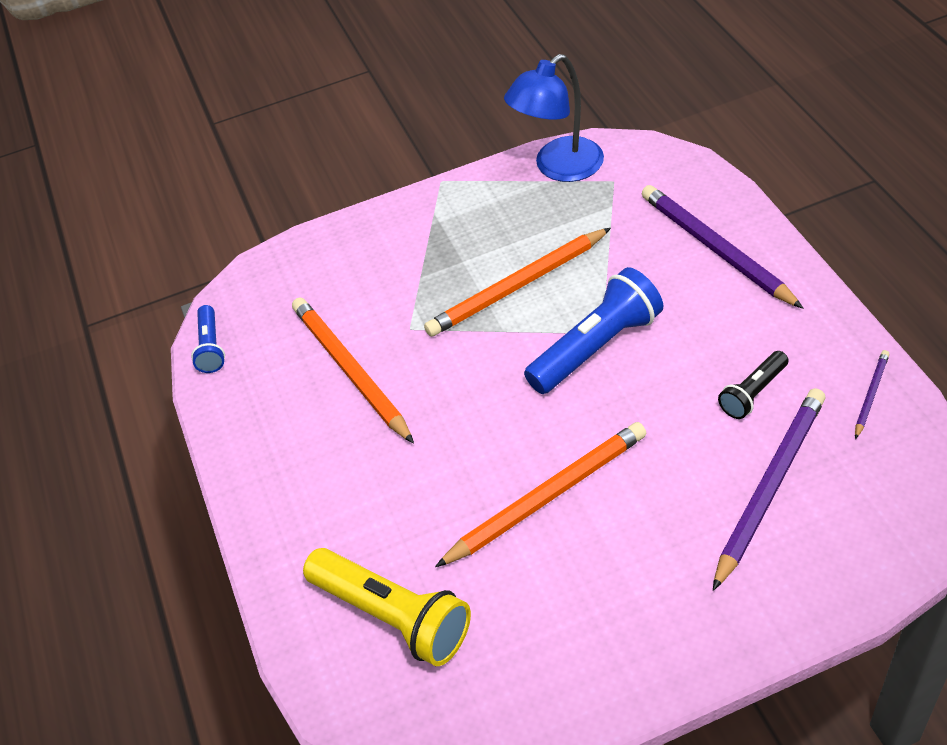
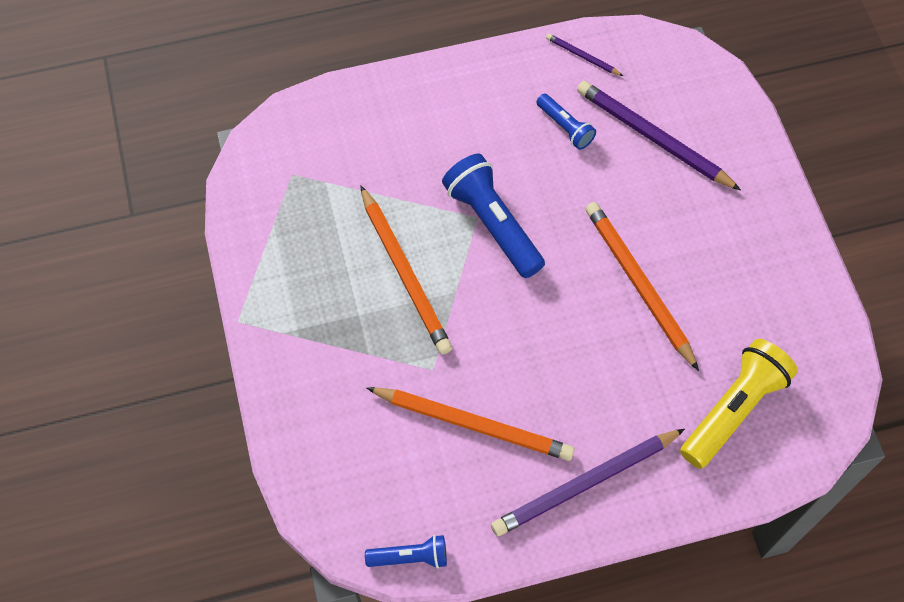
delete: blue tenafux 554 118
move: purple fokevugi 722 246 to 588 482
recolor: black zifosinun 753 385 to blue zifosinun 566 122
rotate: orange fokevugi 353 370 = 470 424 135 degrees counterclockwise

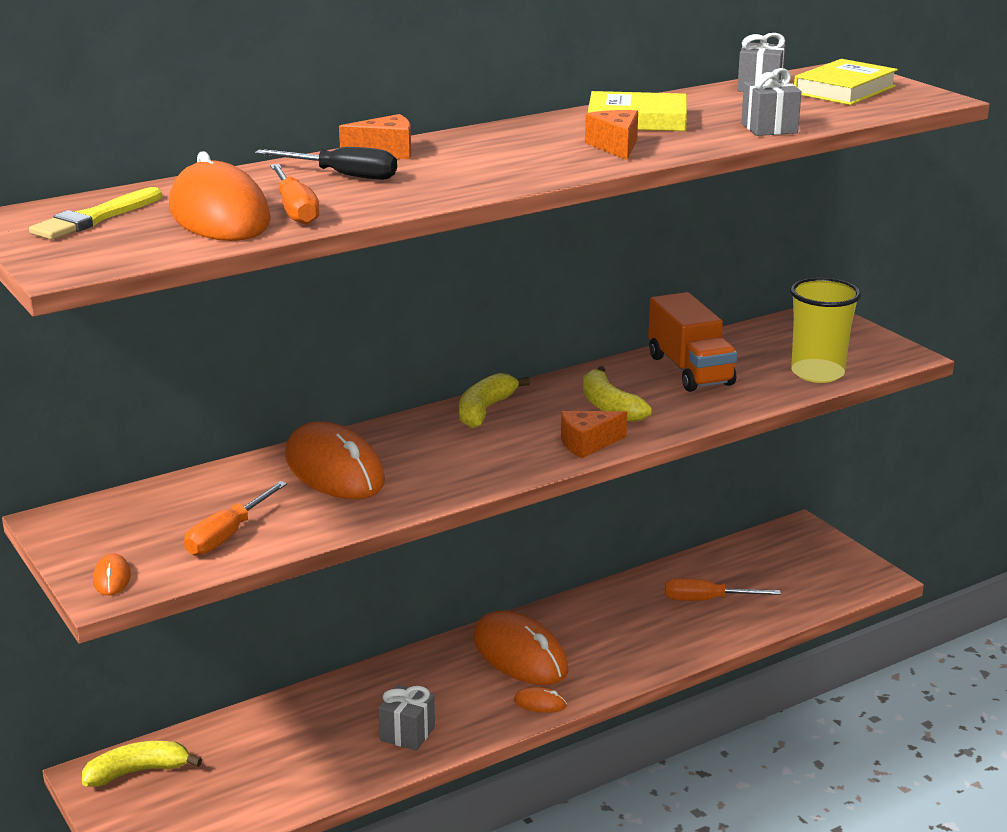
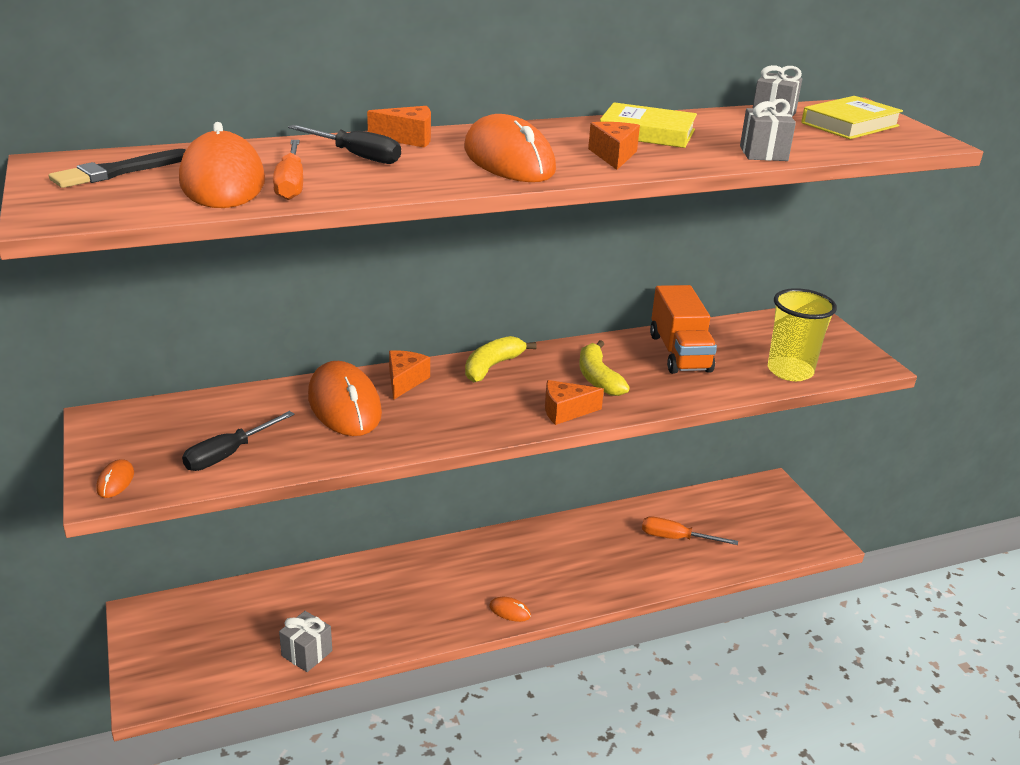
delete: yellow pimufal 142 764
insert: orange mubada 409 375
move: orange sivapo 521 648 to 510 148; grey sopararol 406 718 to 305 641
recolor: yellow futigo 95 213 to black futigo 117 168; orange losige 235 518 to black losige 238 441

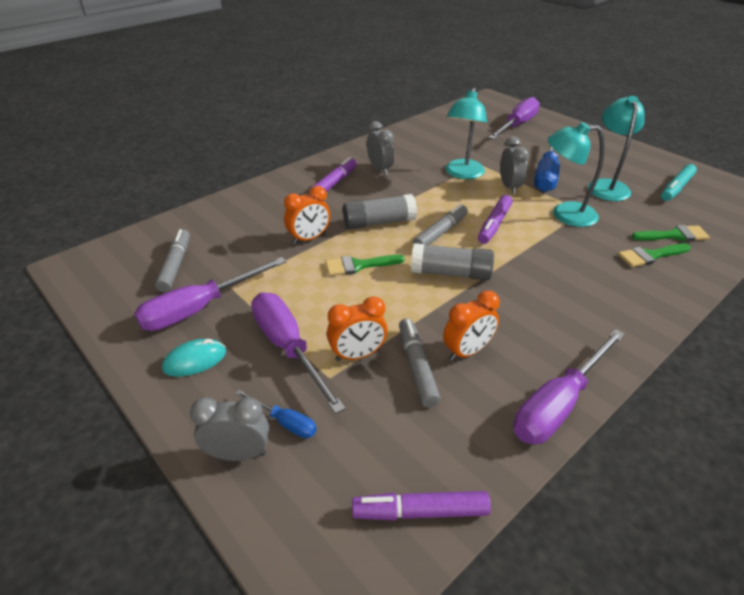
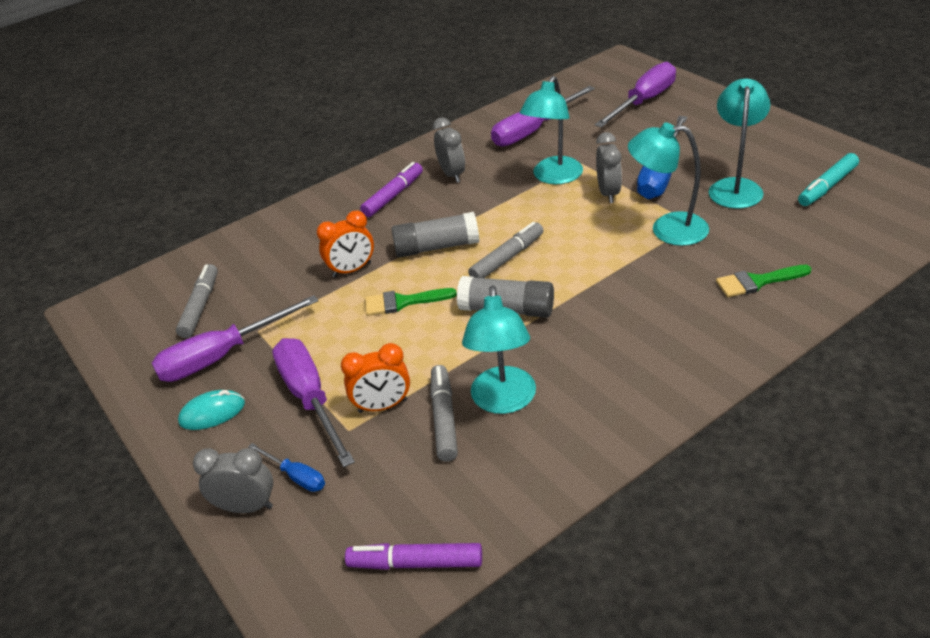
delete: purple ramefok 495 219; green futigo 671 233
move: purple losige 569 386 to 543 116
replace: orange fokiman 471 326 to turquoise tenafux 499 349

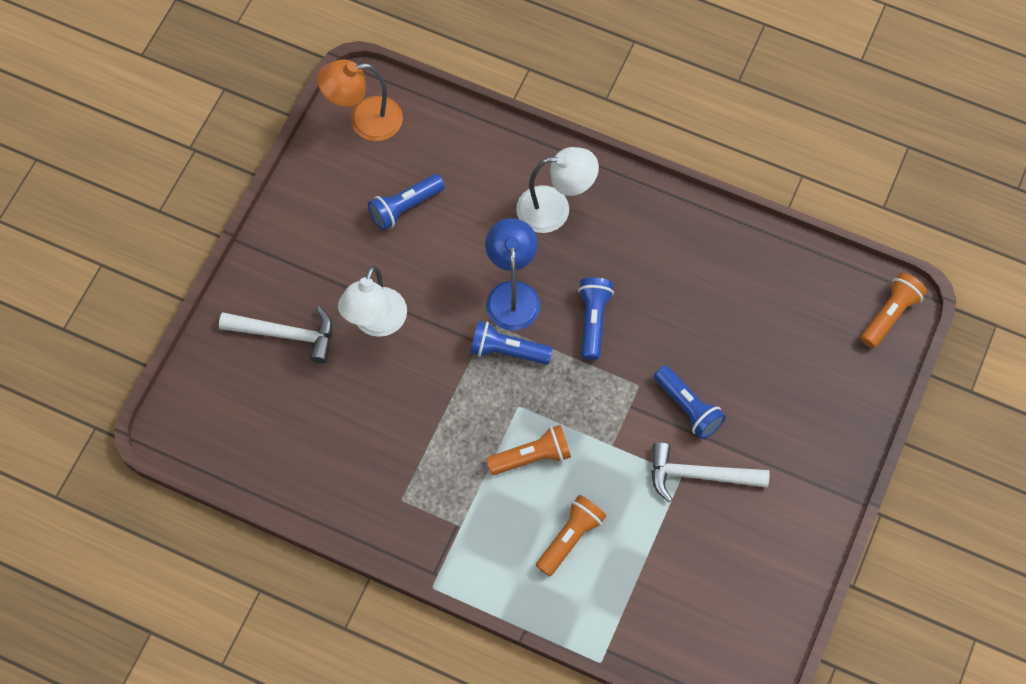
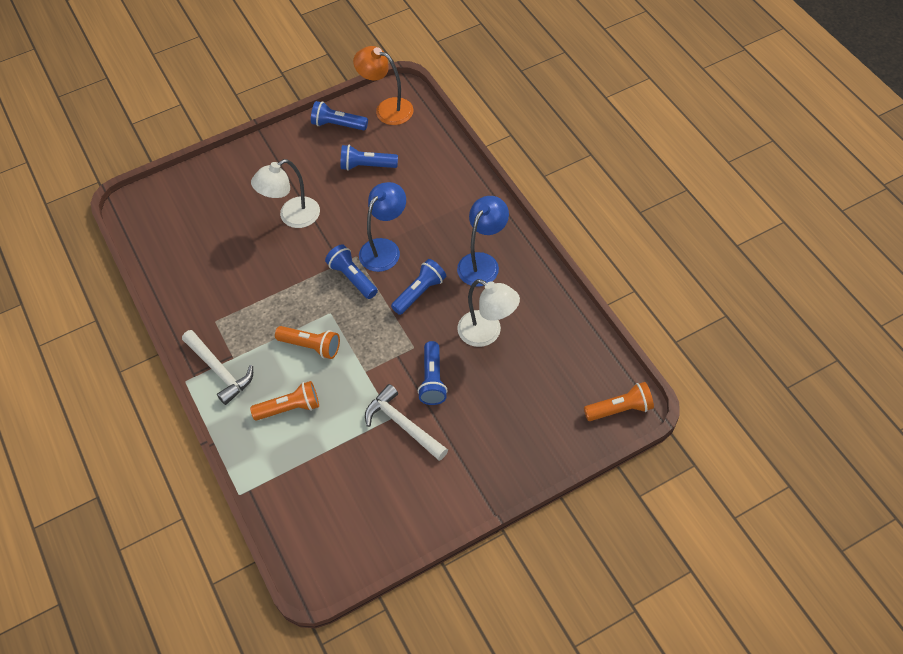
insert: blue zifosinun 339 115; blue tenafux 483 241
move: white tenafux 557 190 to 488 313; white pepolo 276 334 to 217 367

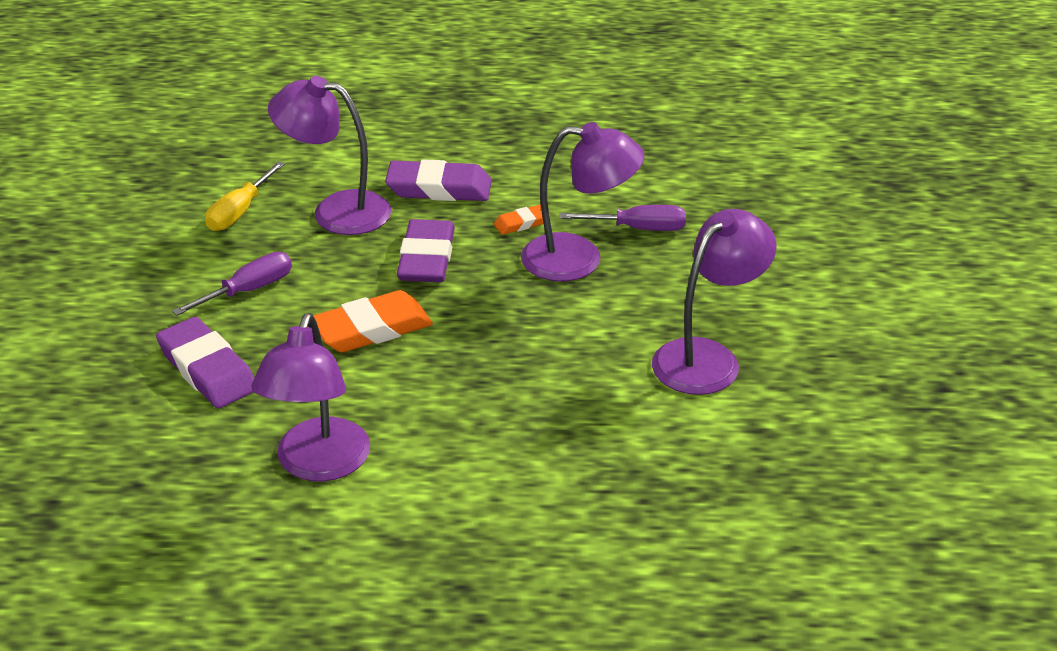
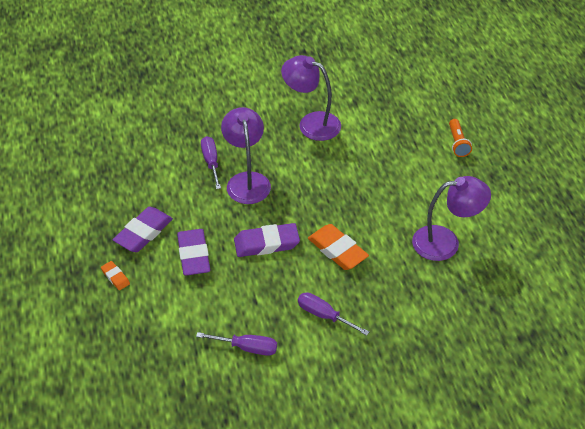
delete: purple tenafux 329 155
insert: orange zifosinun 460 138
move: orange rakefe 522 219 to 115 275; purple rakefe 205 362 to 143 229
recolor: yellow losige 245 196 to purple losige 236 344

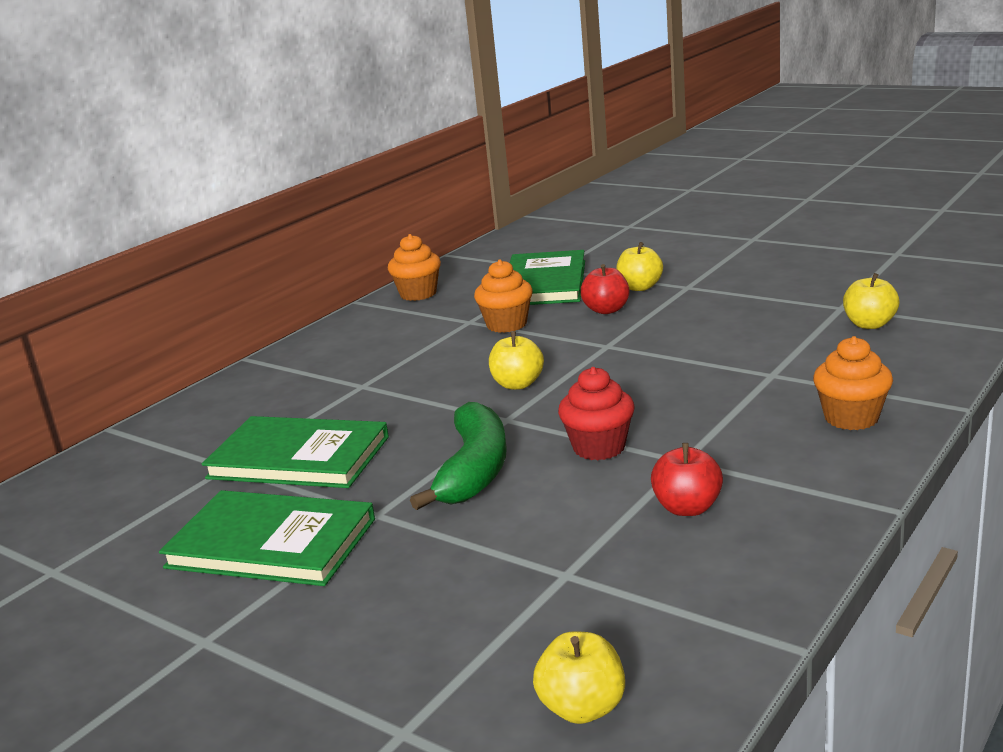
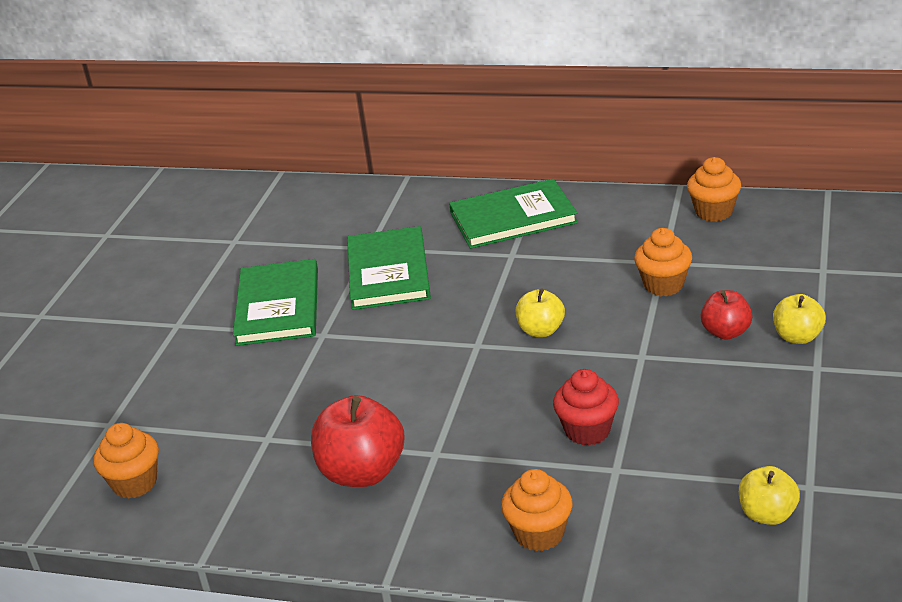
delete: green pimufal 458 456
move: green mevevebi 547 277 to 513 214; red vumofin 596 413 to 586 407
replace: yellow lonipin 579 677 to orange vumofin 126 460
resize: red lonipin 687 479 = 357 441 x1.69

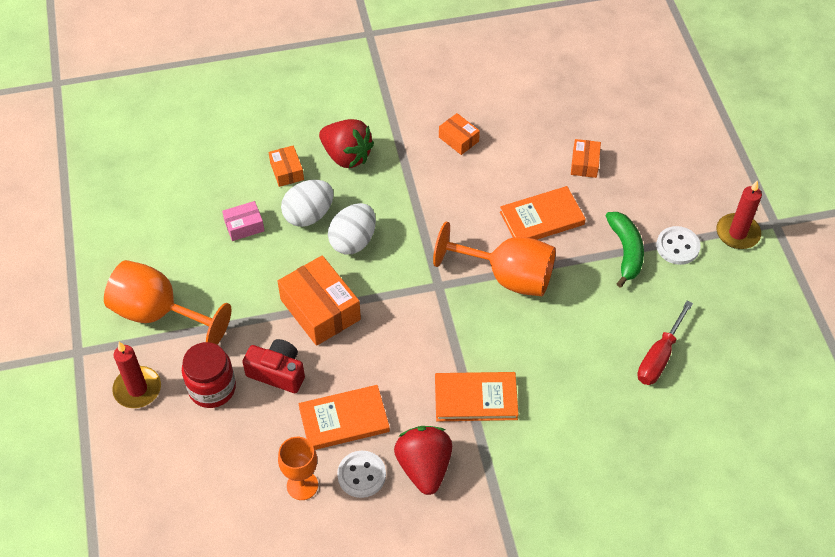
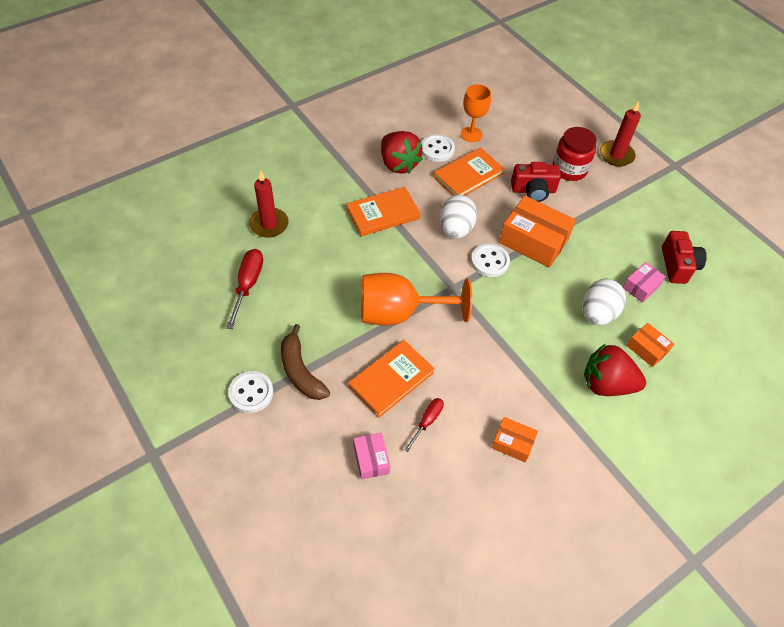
delete: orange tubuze 167 302
insert: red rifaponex 684 257; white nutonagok 490 260; red losige 424 425
move: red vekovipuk 739 214 to 269 204; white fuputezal 352 229 to 458 217
recolor: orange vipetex 586 158 to pink vipetex 371 456; green pimufal 625 250 to brown pimufal 305 362

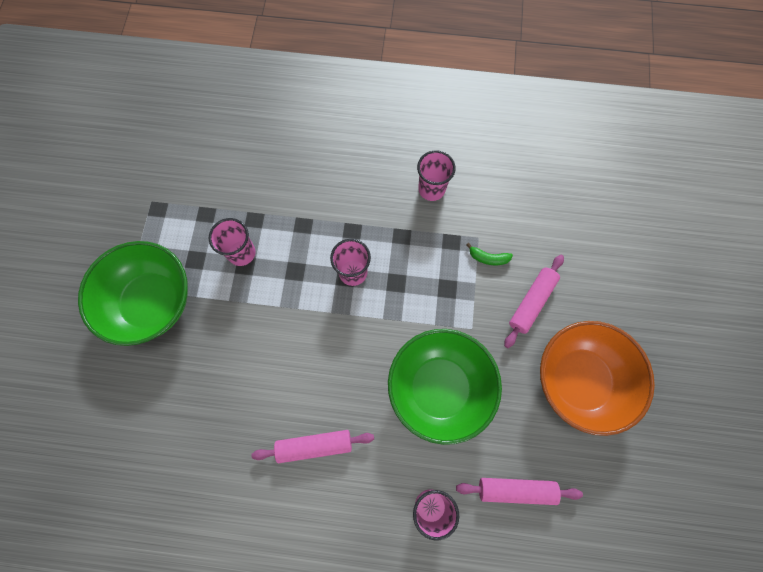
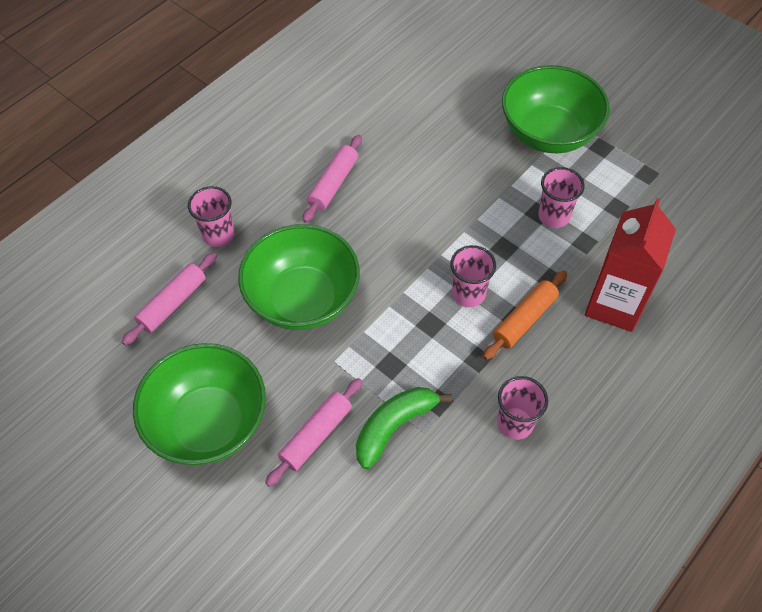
insert: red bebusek 630 265; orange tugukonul 525 315
recolor: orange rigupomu 597 378 to green rigupomu 199 404
rotate: pink tugukonul 534 301 = 313 432 60 degrees clockwise
resize: green pimufal 489 254 = 404 428 x1.92

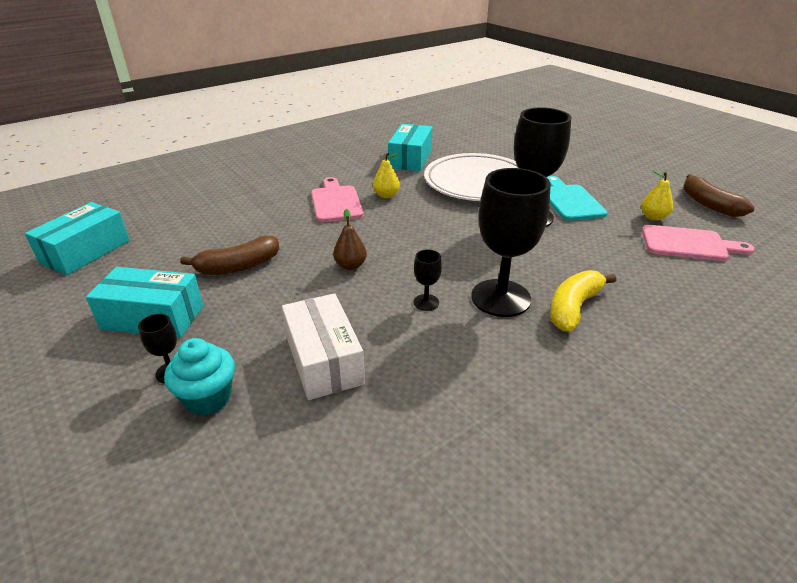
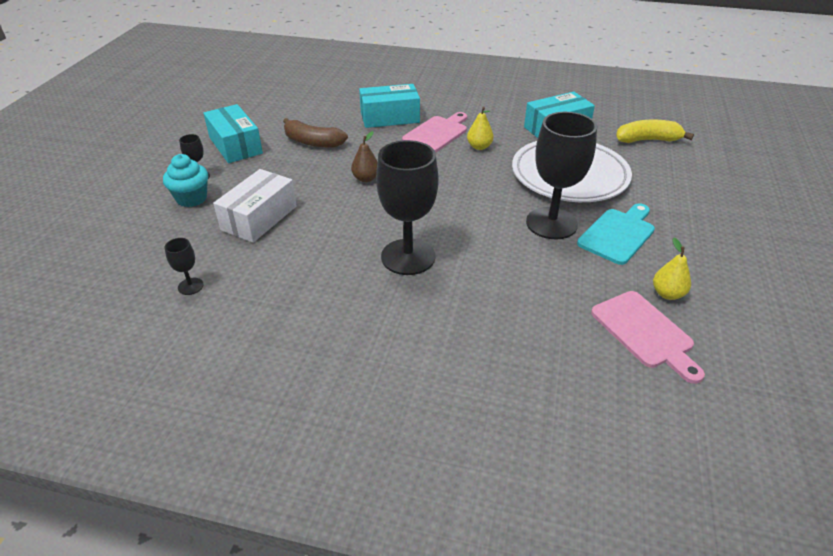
delete: brown pimufal 719 195
move: turquoise vipetex 77 238 to 389 106; black tubuze 428 280 to 184 266; yellow pimufal 583 300 to 655 131

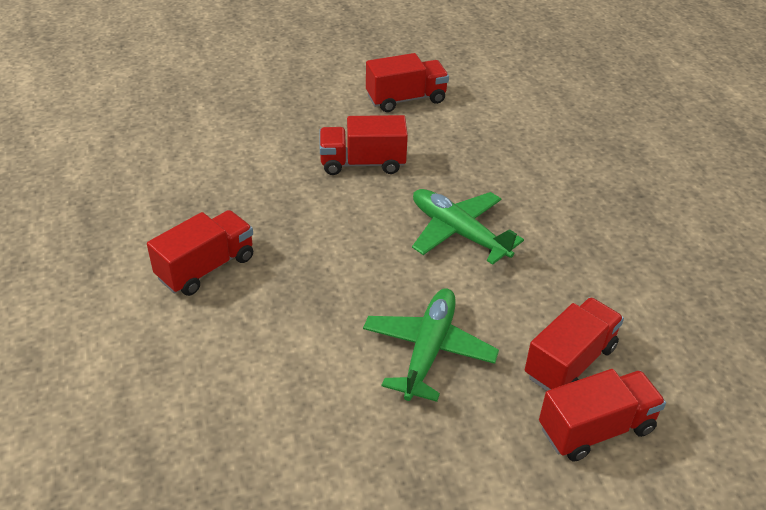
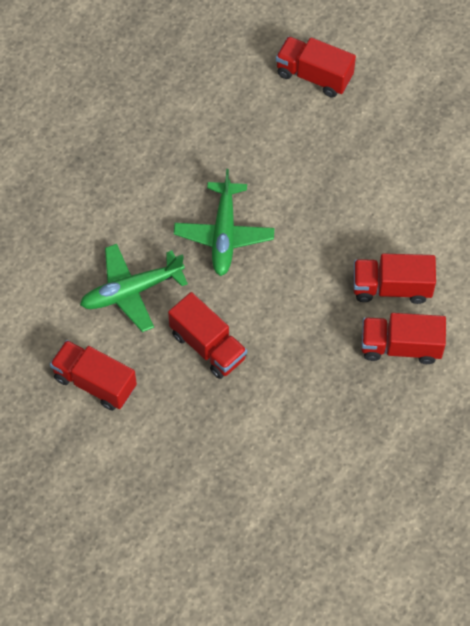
move: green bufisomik 431 345 to 134 288; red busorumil 574 344 to 394 279

